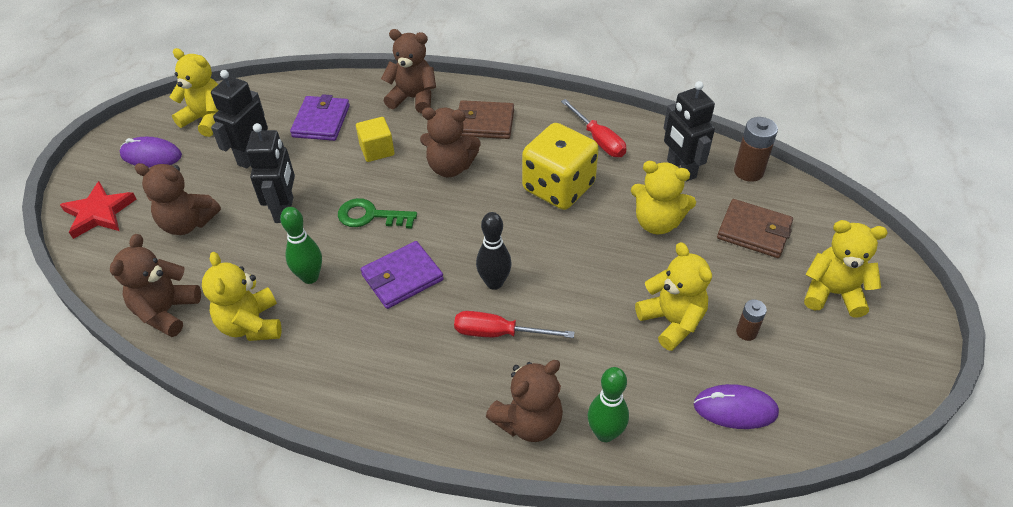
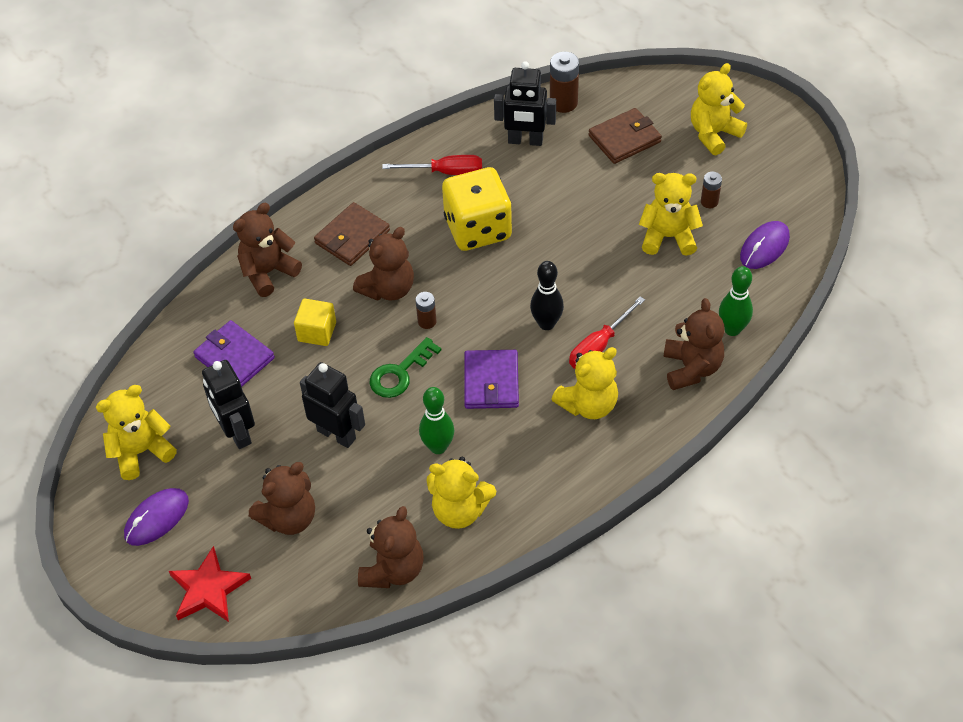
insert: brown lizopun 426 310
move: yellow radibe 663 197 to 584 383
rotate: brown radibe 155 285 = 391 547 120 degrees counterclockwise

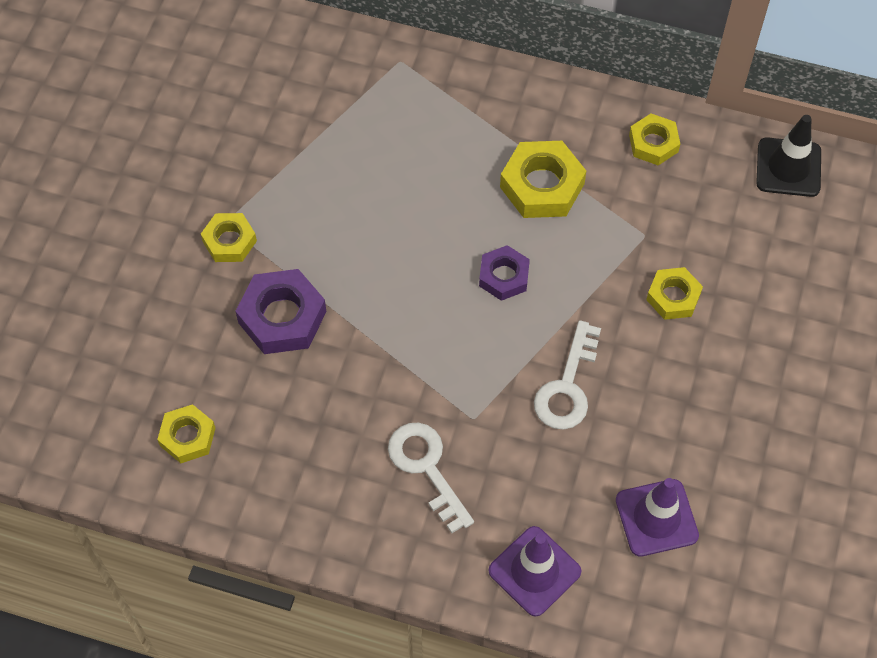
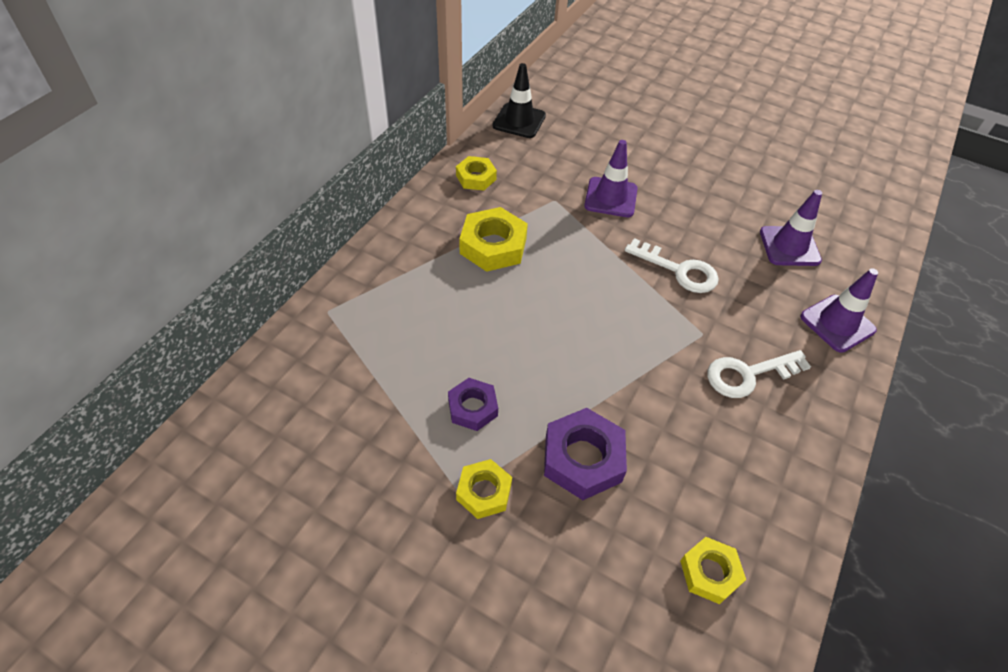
move: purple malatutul 504 273 to 473 404
replace: yellow malatutul 674 293 to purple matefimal 611 178

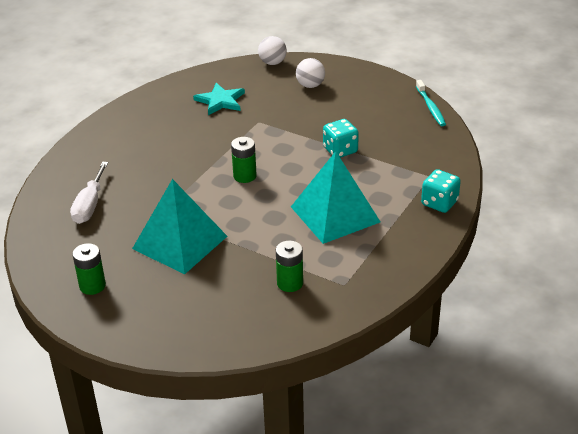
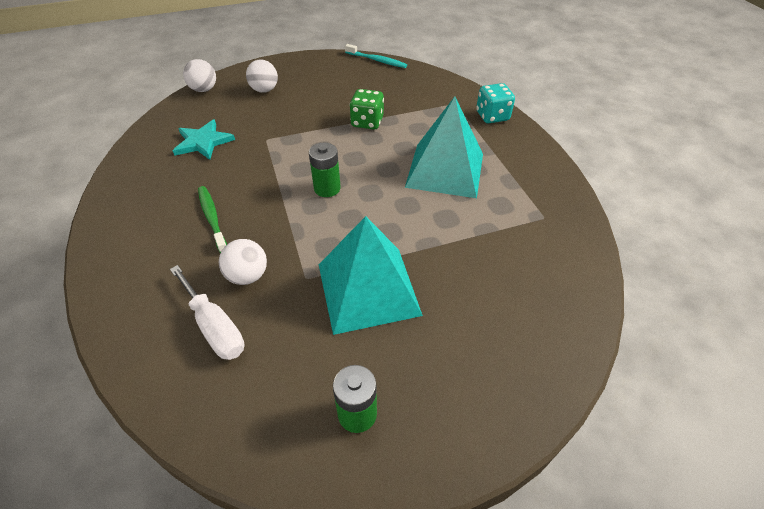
delete: green lizopun 289 266
insert: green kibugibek 212 219; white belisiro 243 262
recolor: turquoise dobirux 341 138 to green dobirux 367 109

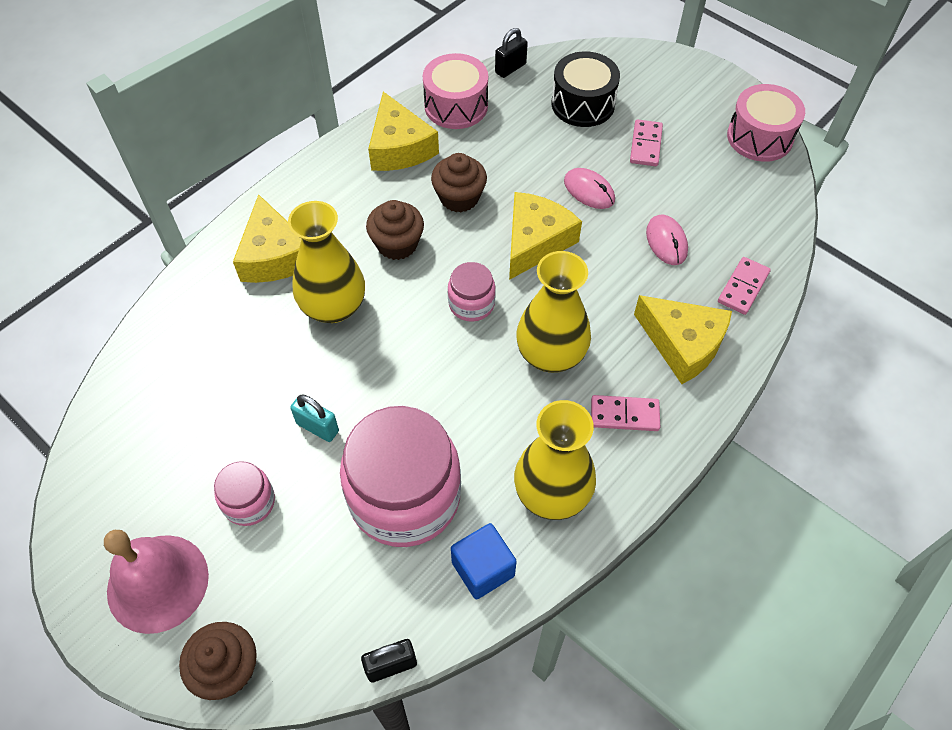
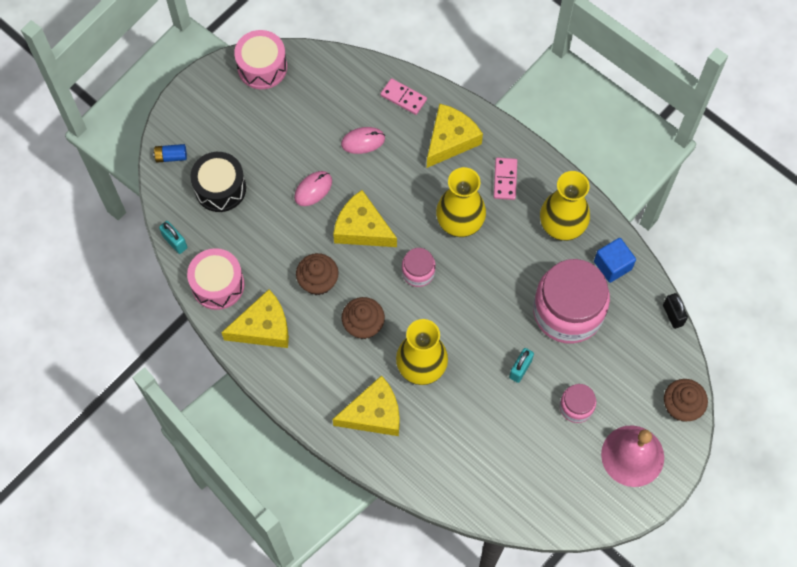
delete: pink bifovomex 646 142
insert: blue lizopun 170 153
recolor: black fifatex 511 53 to turquoise fifatex 173 237

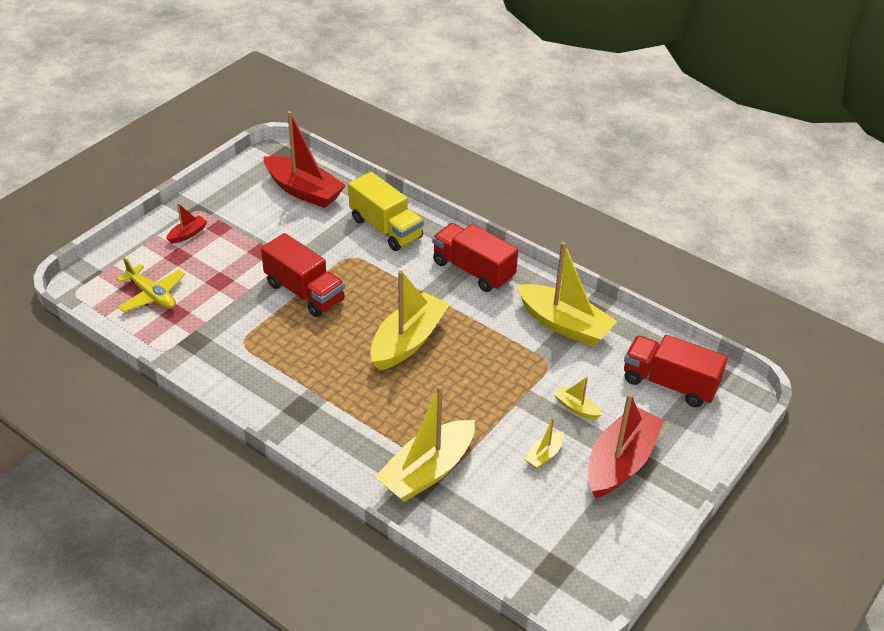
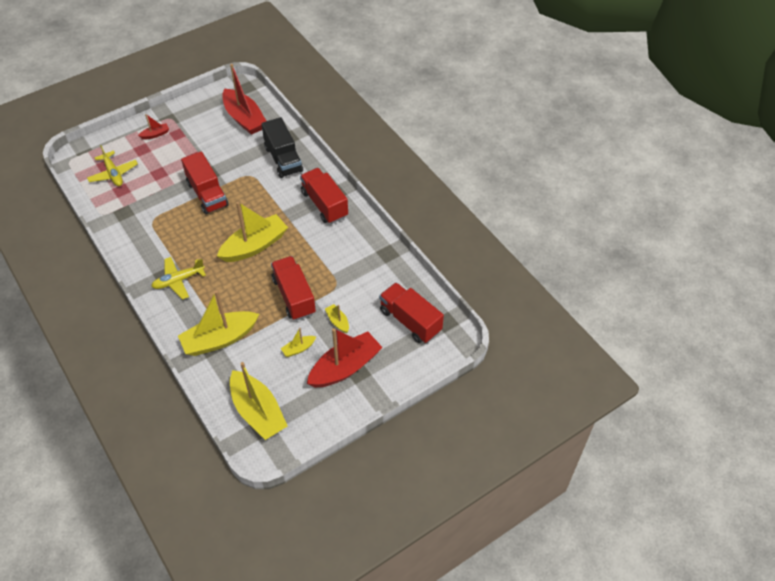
insert: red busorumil 293 288; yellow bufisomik 178 278
move: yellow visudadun 567 294 to 259 401
recolor: yellow busorumil 386 211 to black busorumil 282 147

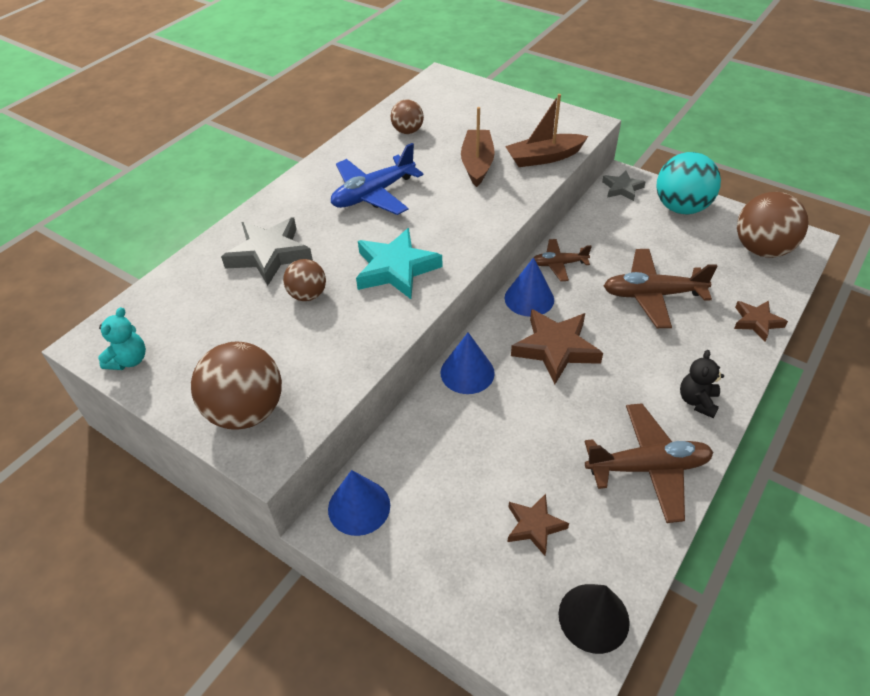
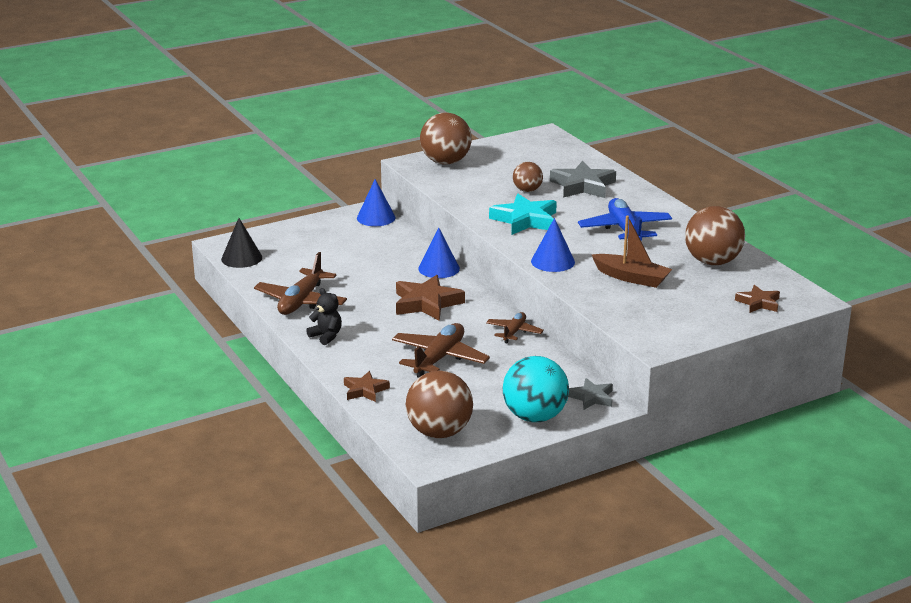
delete: brown visudadun 546 130; turquoise radibe 122 338
move: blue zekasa 529 287 to 553 245; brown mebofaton 538 525 to 757 299
resize: brown belisiro 407 117 = 715 235 x1.77

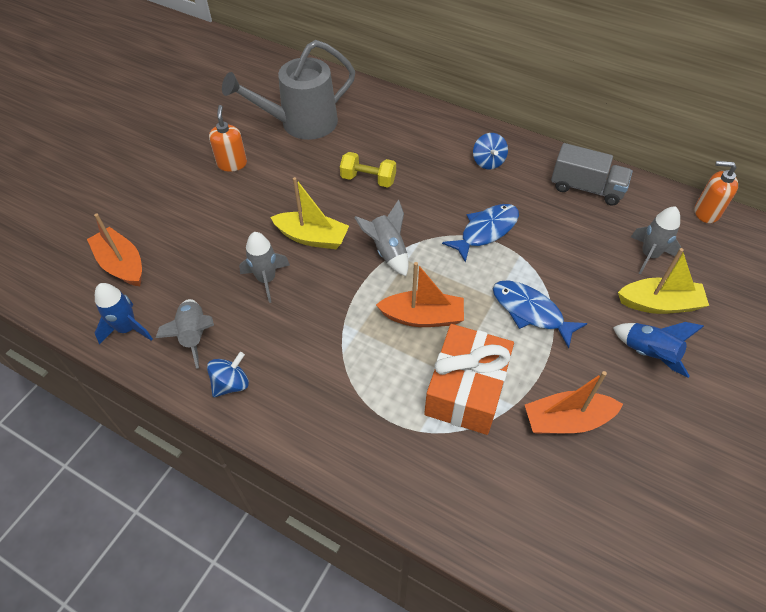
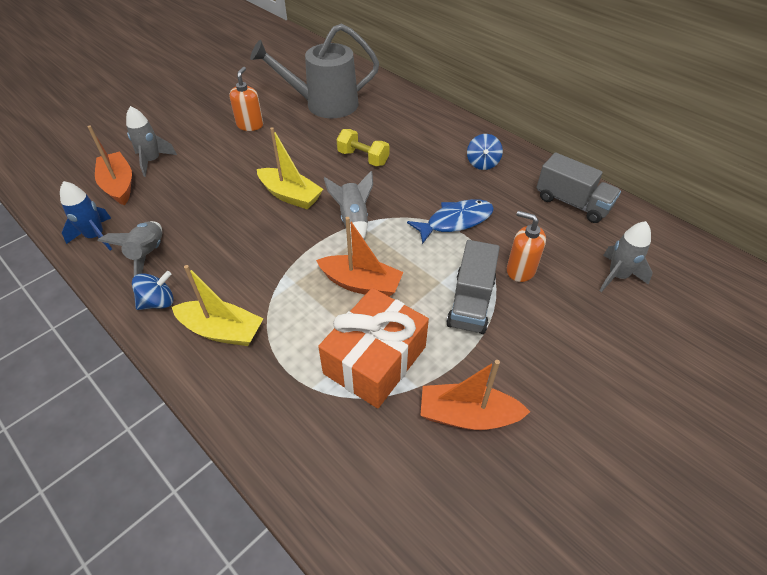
delete: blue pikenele 658 350
move: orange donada 716 192 to 526 246; grey pikenele 264 267 to 151 141; yellow visudadun 663 281 to 218 305
replace: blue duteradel 540 314 to grey busorumil 473 287

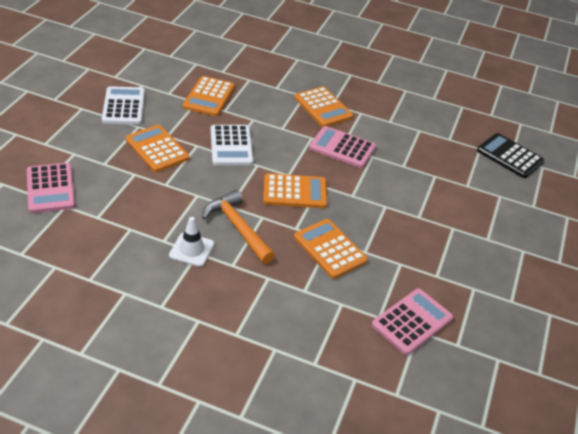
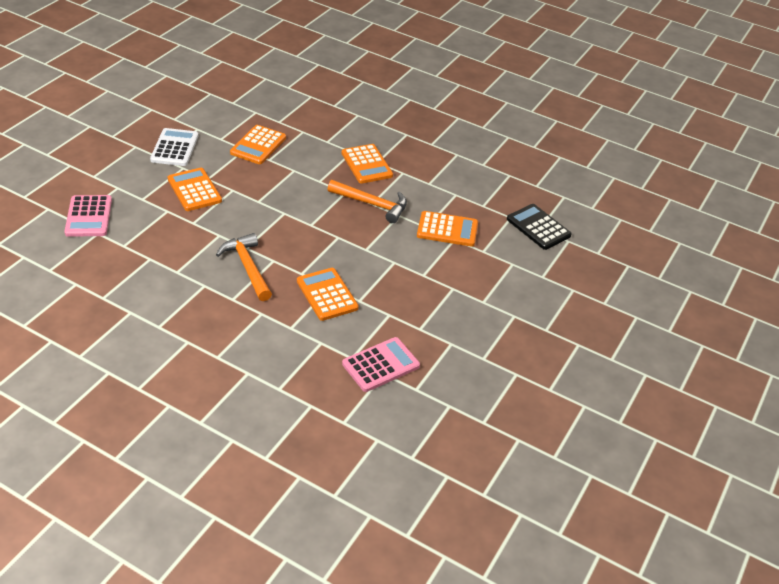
delete: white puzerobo 232 145; white matefimal 191 242
move: orange puzerobo 295 190 to 447 229
replace: pink puzerobo 342 147 to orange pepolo 367 201

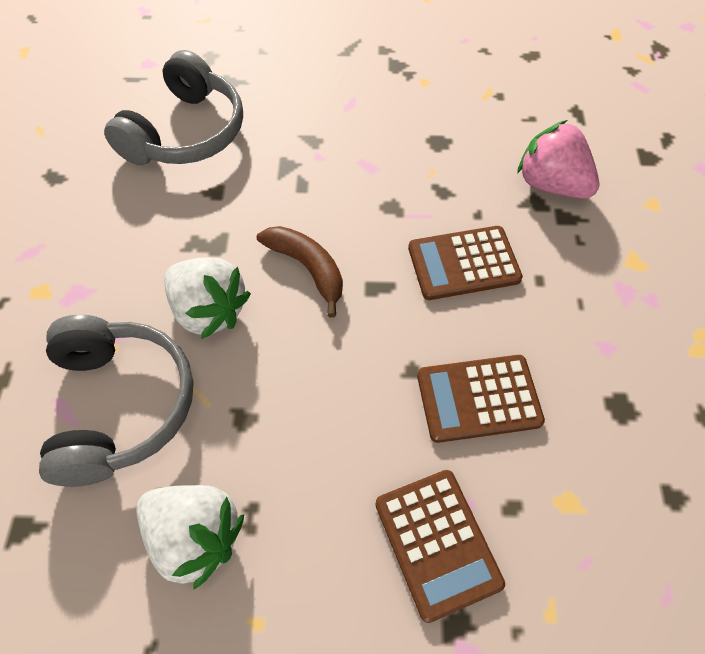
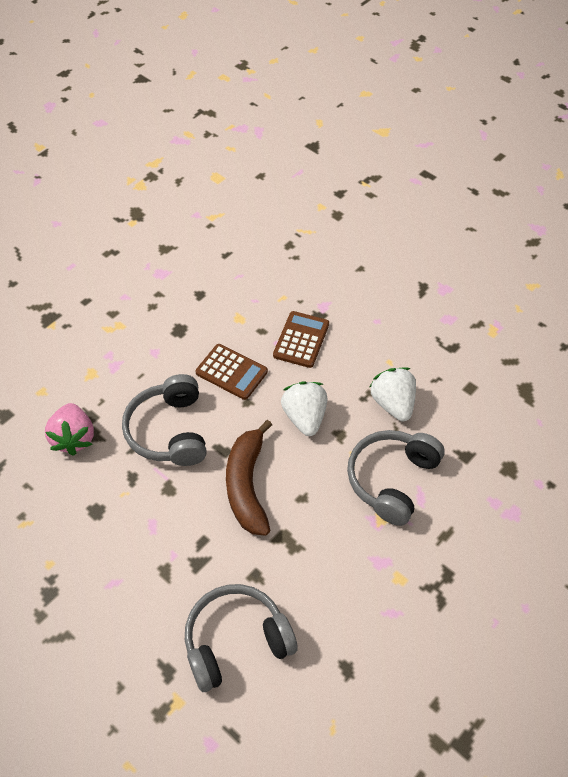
move: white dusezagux 208 298 to 304 409
replace: brown puzerobo 465 263 to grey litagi 164 420
resize: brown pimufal 300 271 = 249 478 x1.56

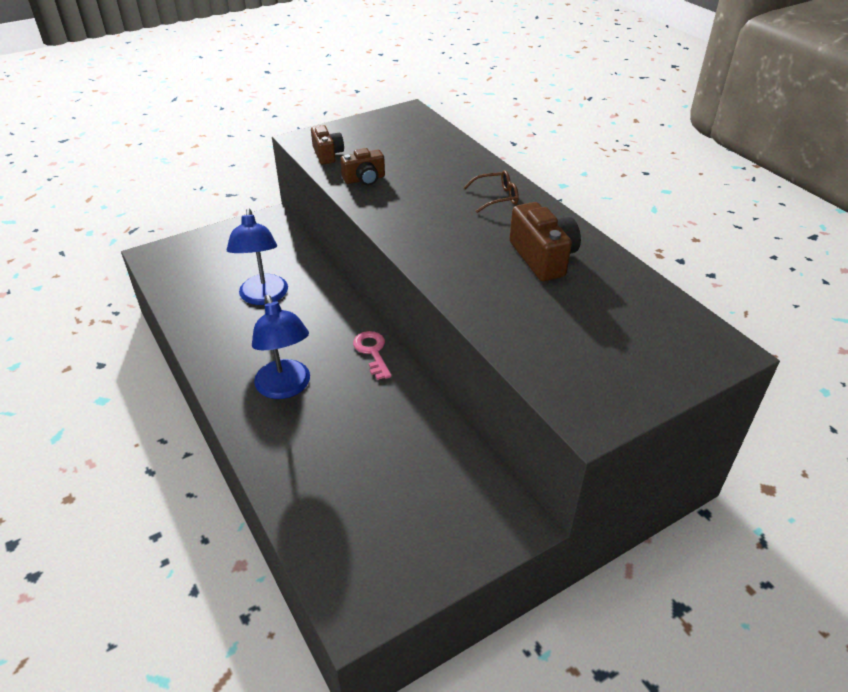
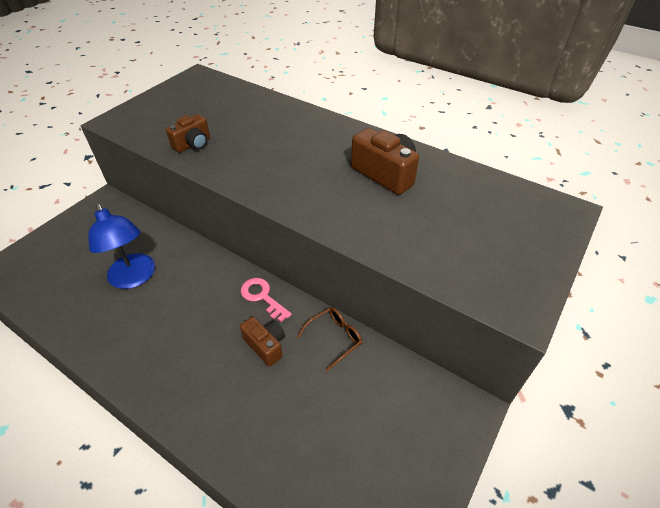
delete: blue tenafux 281 347
move: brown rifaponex 327 144 to 262 342; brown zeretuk 491 191 to 329 339

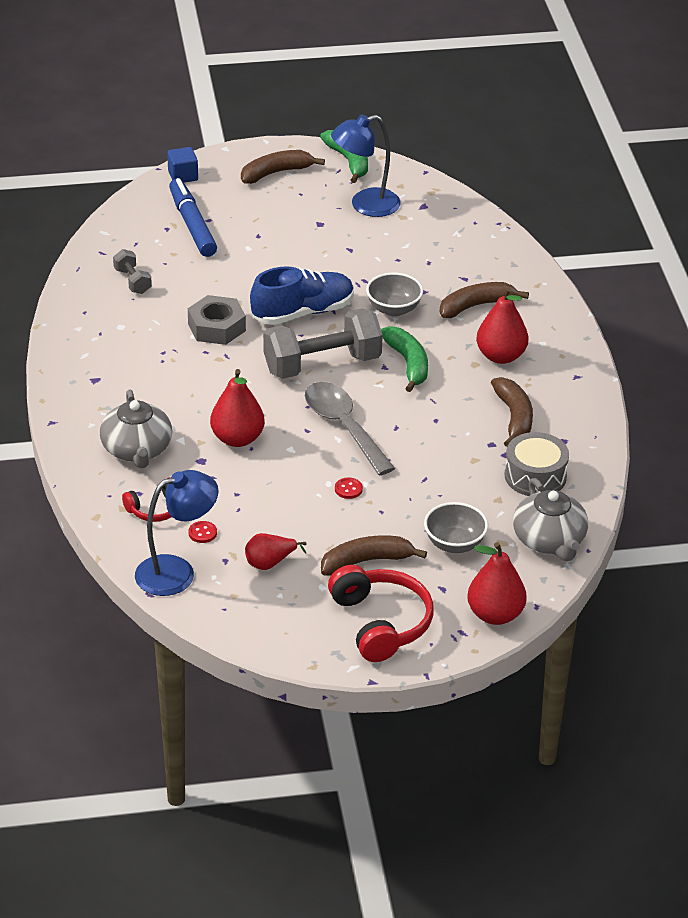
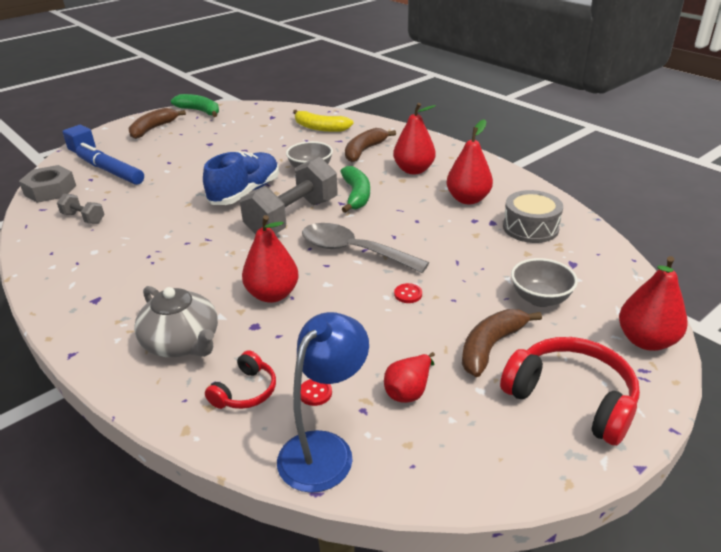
delete: blue tenafux 366 166; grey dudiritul 550 519
insert: yellow pimufal 323 121
move: grey malatutul 217 320 to 47 184
replace: brown pimufal 512 412 to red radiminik 469 161
rotate: green pimufal 404 359 = 355 189 45 degrees clockwise

